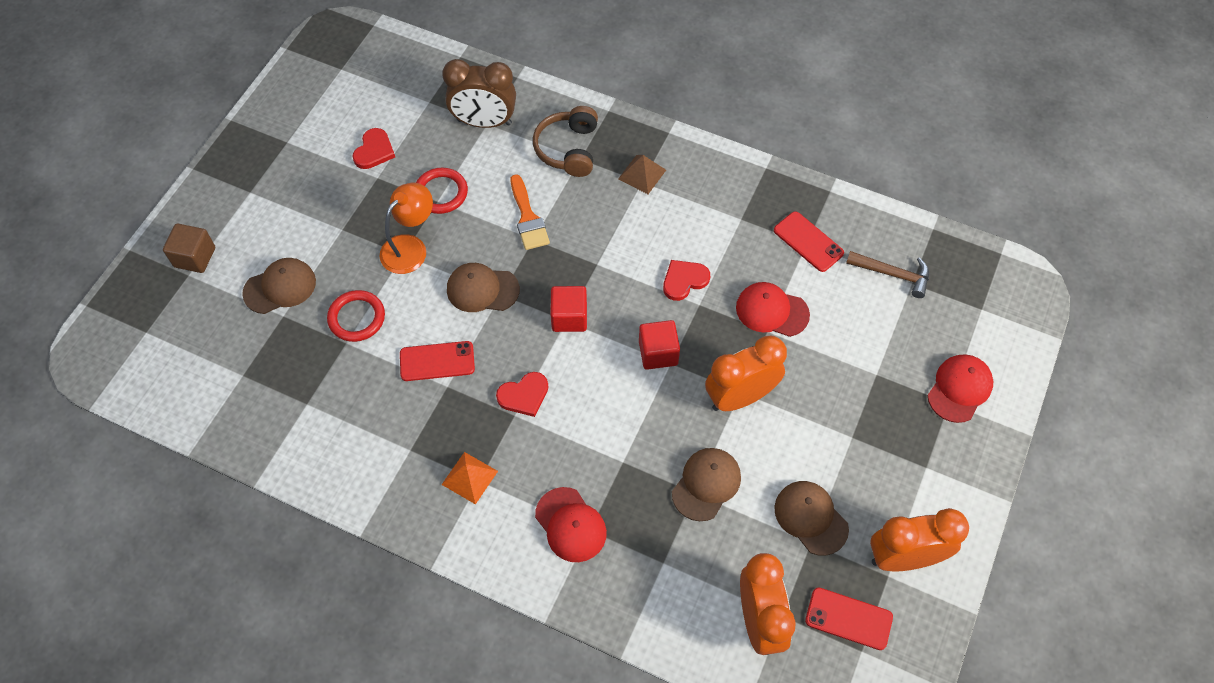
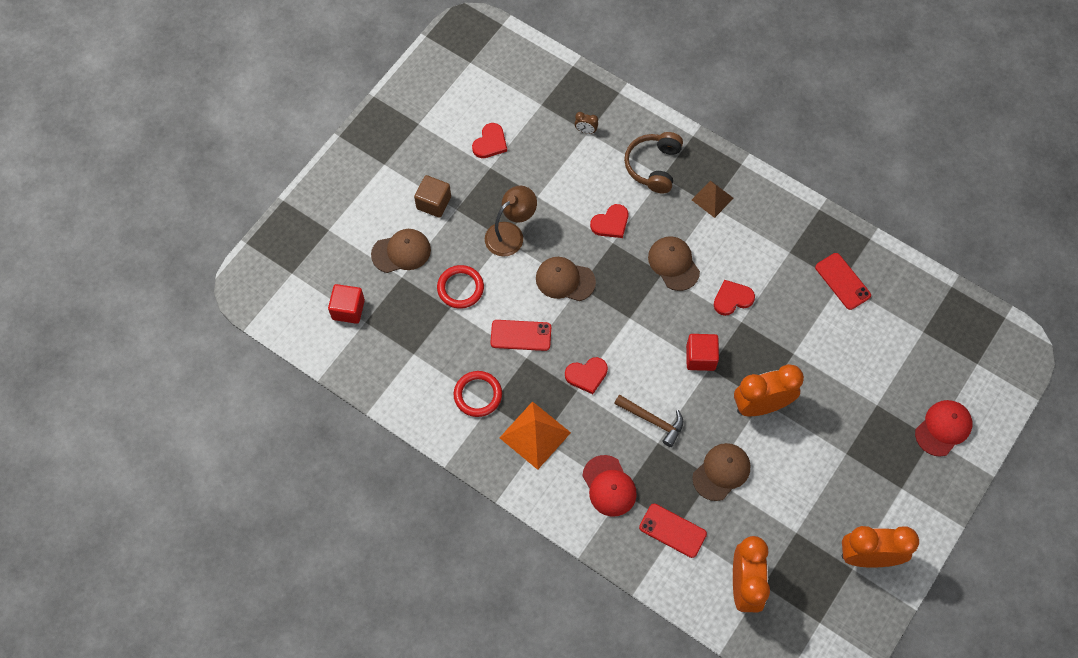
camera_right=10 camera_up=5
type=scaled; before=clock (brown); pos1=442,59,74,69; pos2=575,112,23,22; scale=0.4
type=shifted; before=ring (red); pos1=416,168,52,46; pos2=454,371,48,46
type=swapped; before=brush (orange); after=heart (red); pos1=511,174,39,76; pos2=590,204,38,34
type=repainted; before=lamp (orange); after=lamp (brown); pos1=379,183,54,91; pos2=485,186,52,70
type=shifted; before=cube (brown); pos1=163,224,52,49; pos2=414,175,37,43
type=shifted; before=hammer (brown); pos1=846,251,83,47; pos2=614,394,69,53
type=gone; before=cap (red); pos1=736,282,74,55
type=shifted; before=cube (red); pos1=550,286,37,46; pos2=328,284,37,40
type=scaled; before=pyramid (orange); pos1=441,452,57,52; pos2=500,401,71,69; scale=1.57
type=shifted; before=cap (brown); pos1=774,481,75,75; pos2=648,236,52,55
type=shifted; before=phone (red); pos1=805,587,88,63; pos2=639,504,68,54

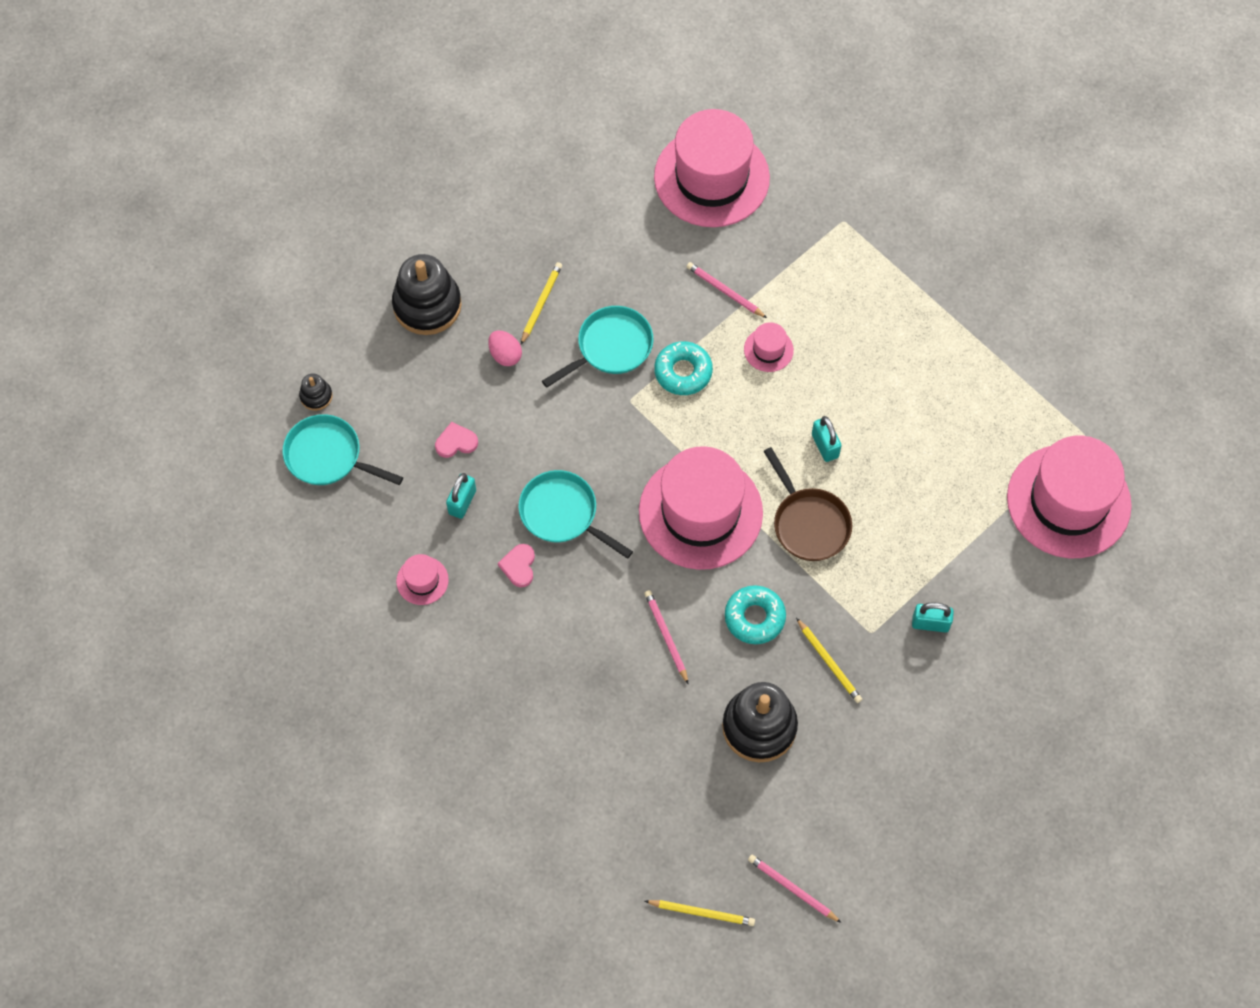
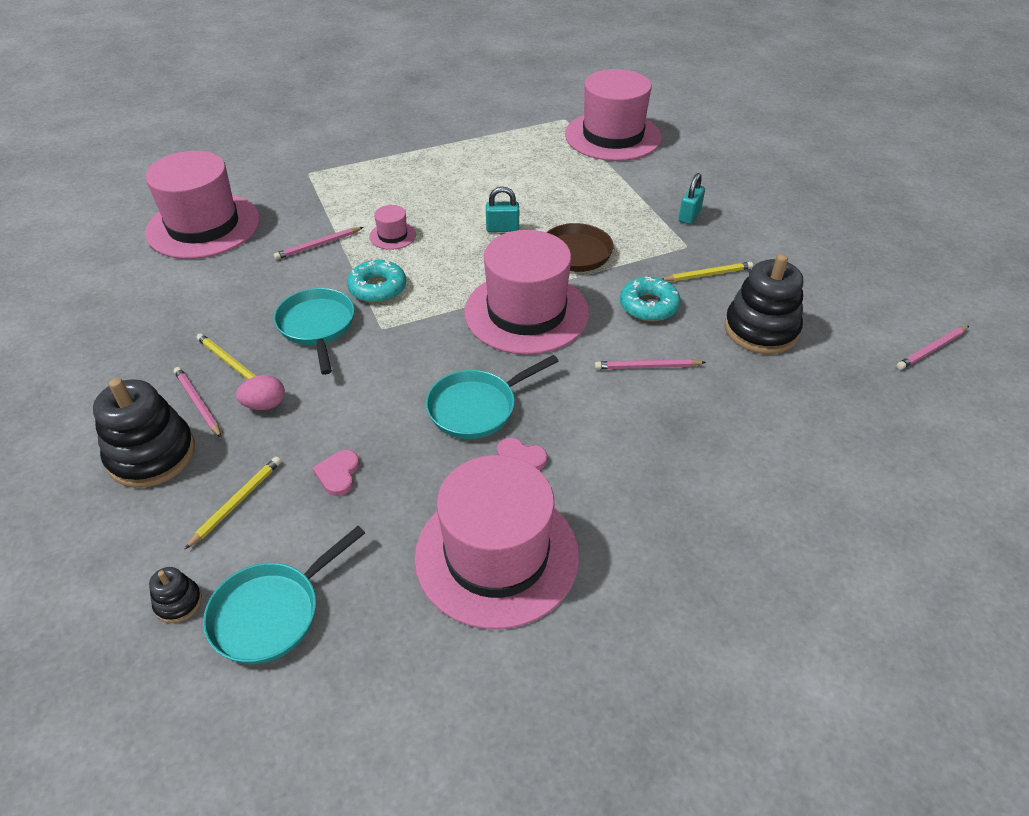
camera_right=-70 camera_up=-20
type=gone; before=padlock (turquoise); pos1=446,473,30,46
type=scaled; before=hat (pink); pos1=396,554,53,51; pos2=415,455,164,174; scale=2.41
type=shifted; before=pencil (yellow); pos1=645,900,110,26; pos2=184,457,97,93
type=new; after=pencil (pink); pos2=174,367,48,71

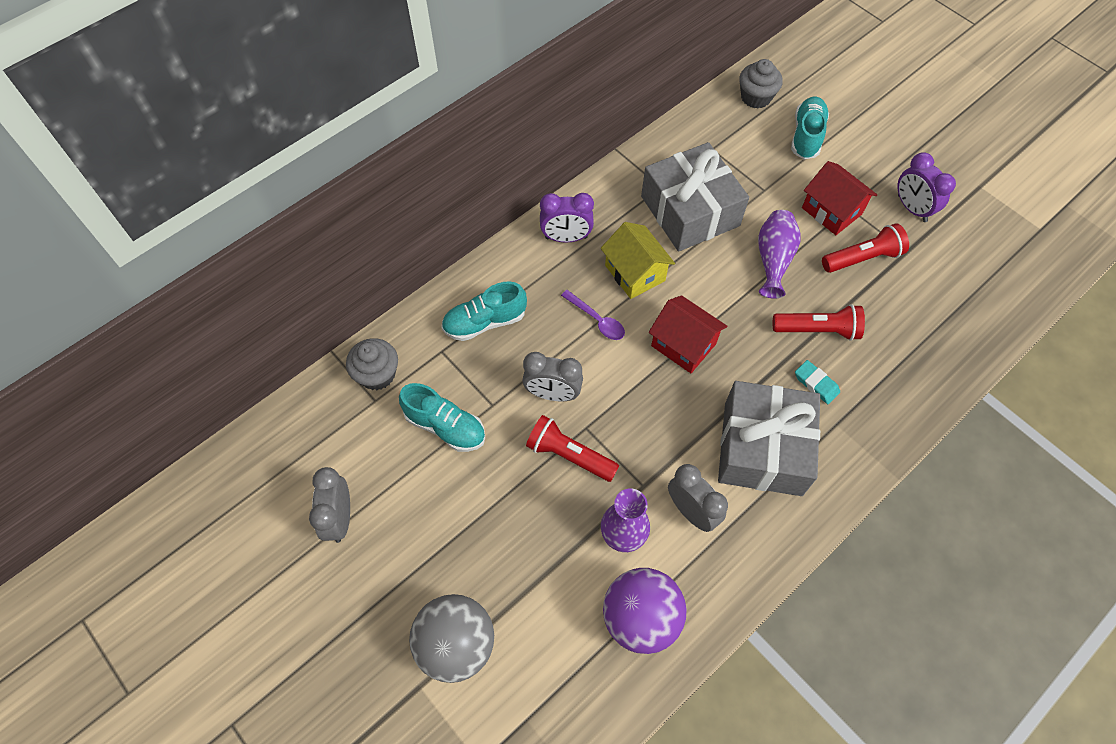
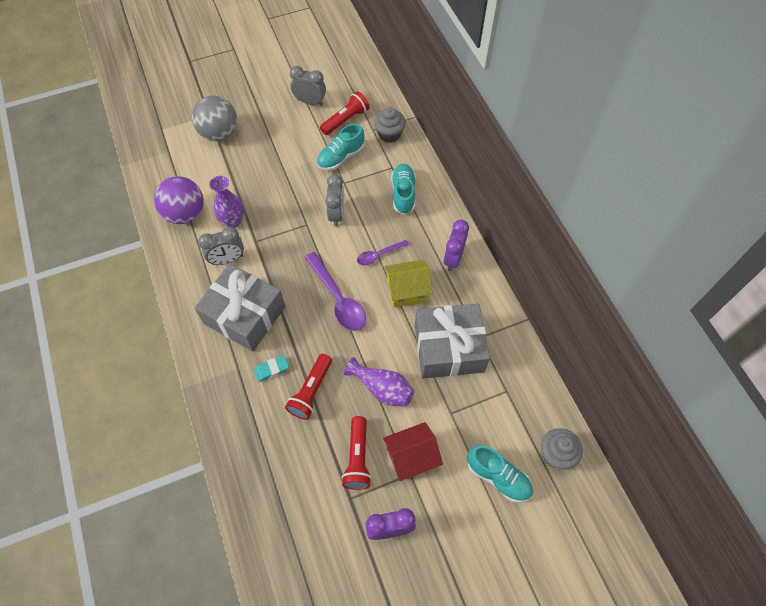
camera_right=110 camera_up=0
type=swapped; before=house (red); after=spoon (purple); pos1=649,295,78,78; pos2=304,252,62,79
type=rotated; before=clock (grey); pos1=522,352,61,50; pos2=325,174,19,53; turn=150
type=shifted; before=flashlight (red); pos1=526,415,93,67; pos2=320,91,50,44

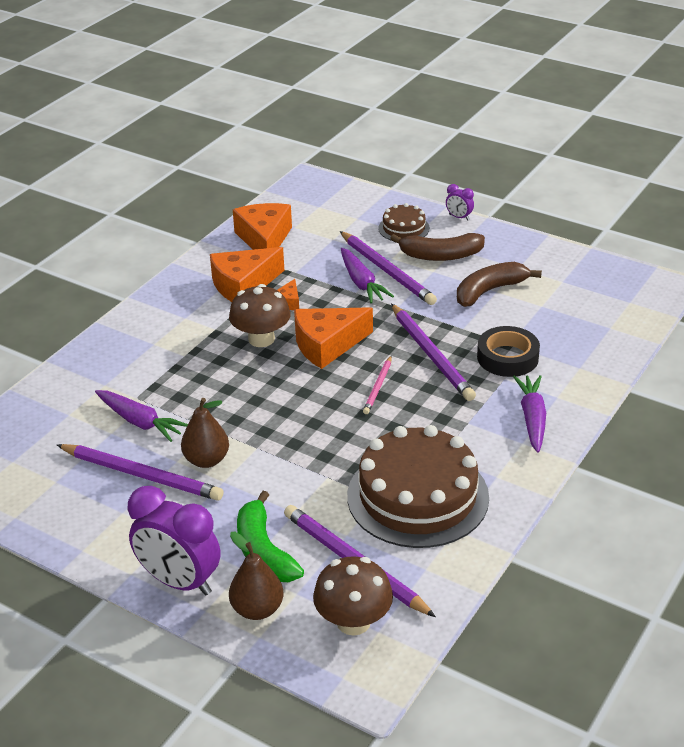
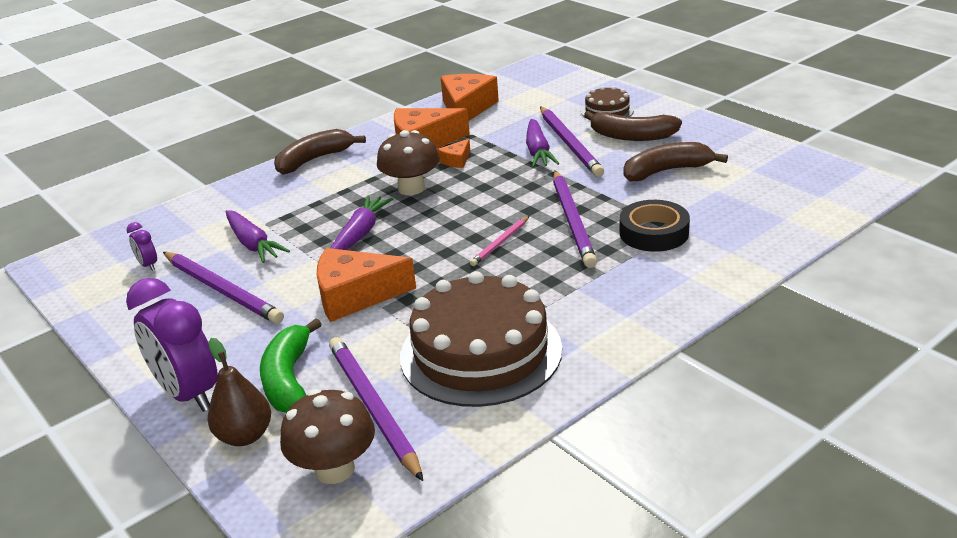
camera_right=20 camera_up=-5
type=shifted; before=clock (purple); pos1=446,184,28,36; pos2=127,222,30,49
type=shifted; before=cheese (orange); pos1=294,307,79,62; pos2=317,248,99,74
type=shifted; before=carrot (purple); pos1=513,375,33,78; pos2=331,195,62,55
type=gone; before=pear (brown); pos1=181,398,48,70
type=new; after=banana (brown); pos2=274,129,92,46

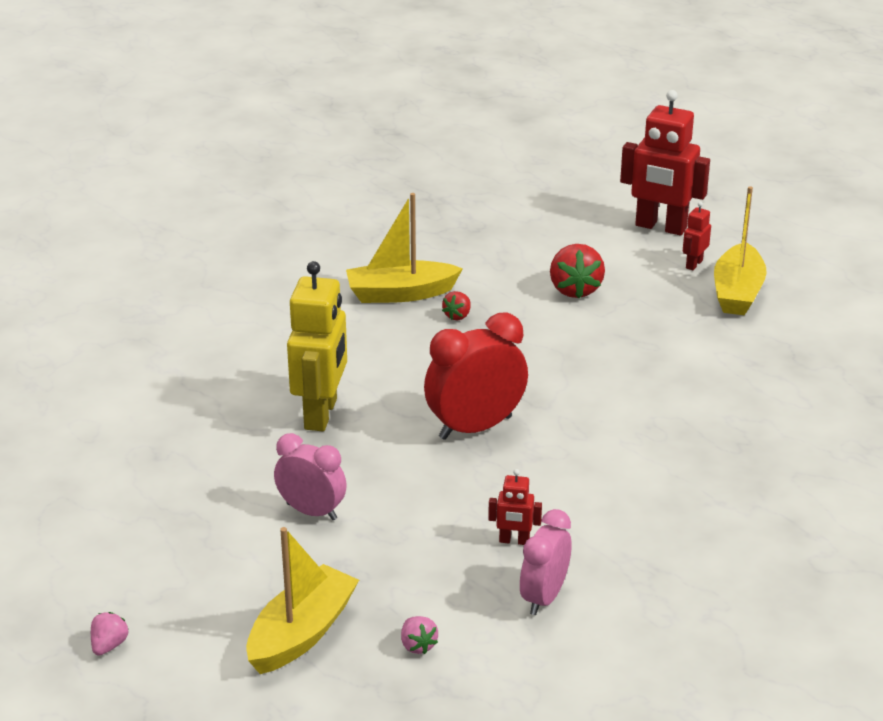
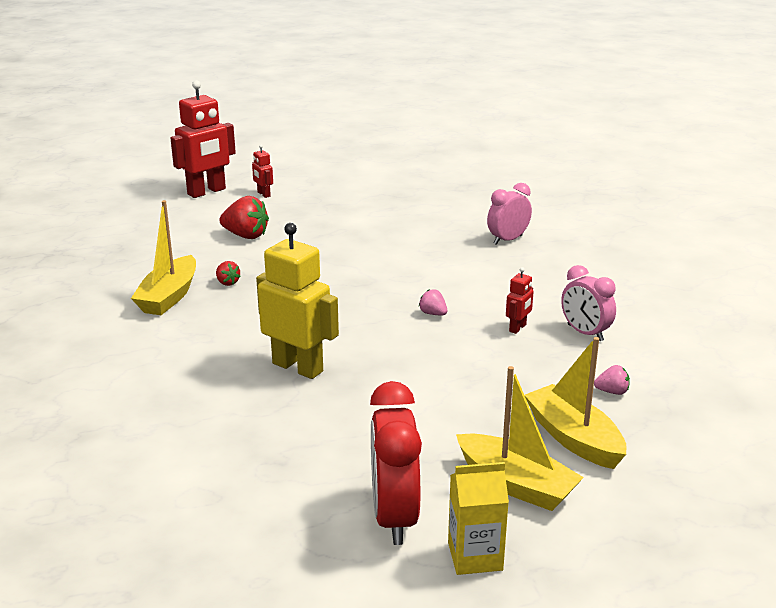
camera_right=-65 camera_up=-5
type=shifted; before=boat (yellow); pos1=714,186,53,129; pos2=456,366,128,145
type=shifted; before=clock (red); pos1=424,312,104,128; pos2=370,381,52,164
type=shifted; before=clock (pink); pos1=274,433,73,87; pos2=487,183,45,62
type=shifted; before=strawberry (pink); pos1=91,612,38,44; pos2=419,289,28,26
type=new; after=carton (yellow); pos2=448,462,61,113

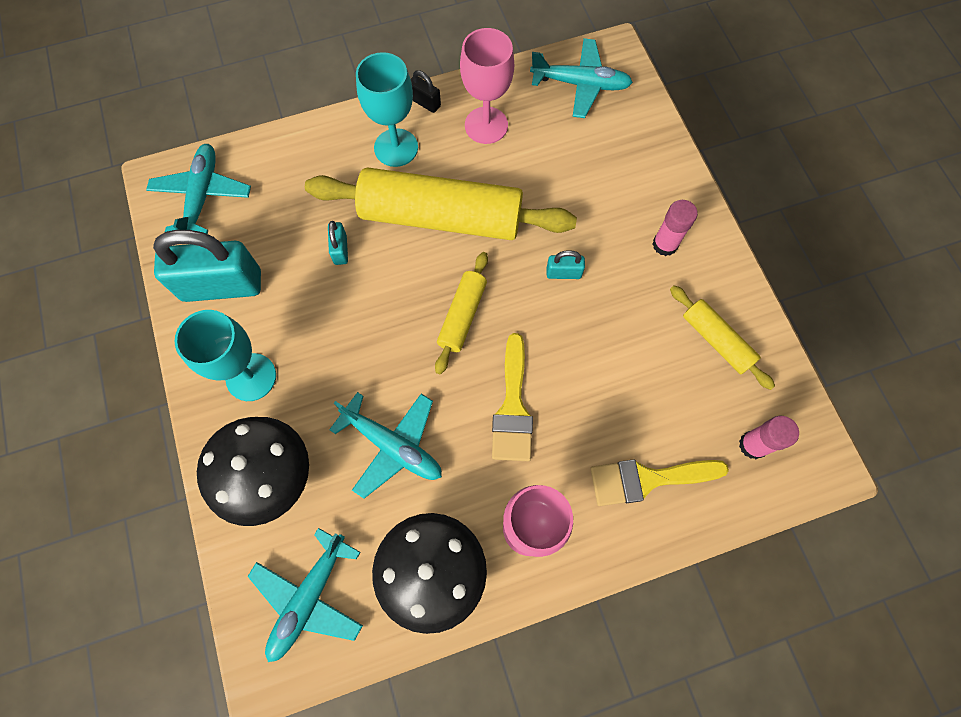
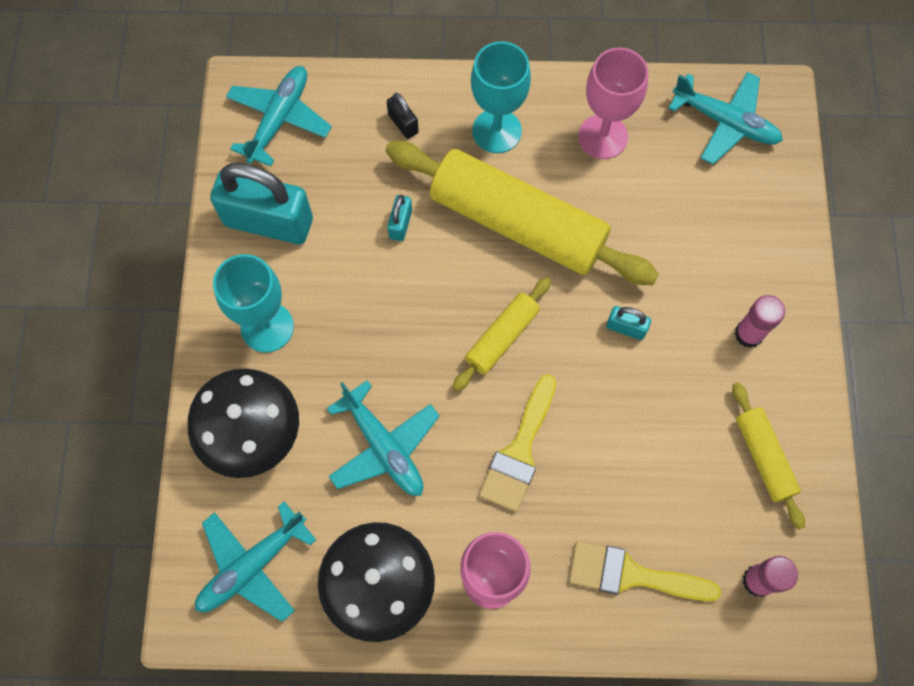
camera_right=20 camera_up=0
type=shifted; before=padlock (black); pos1=411,70,30,43; pos2=387,93,32,46

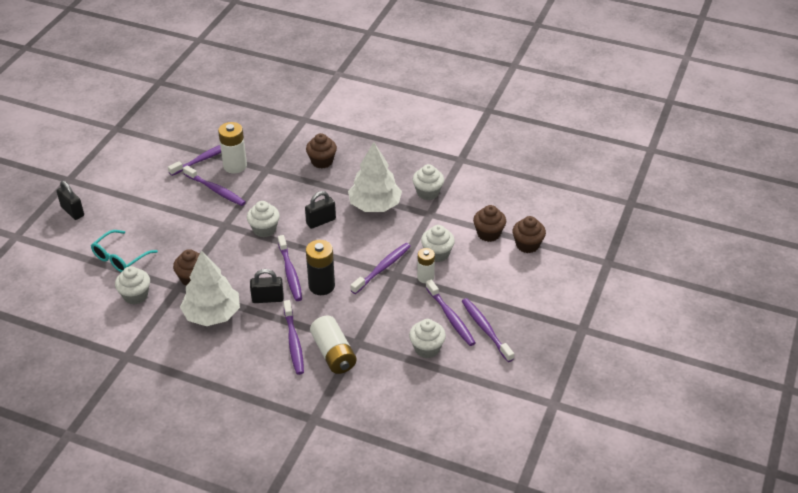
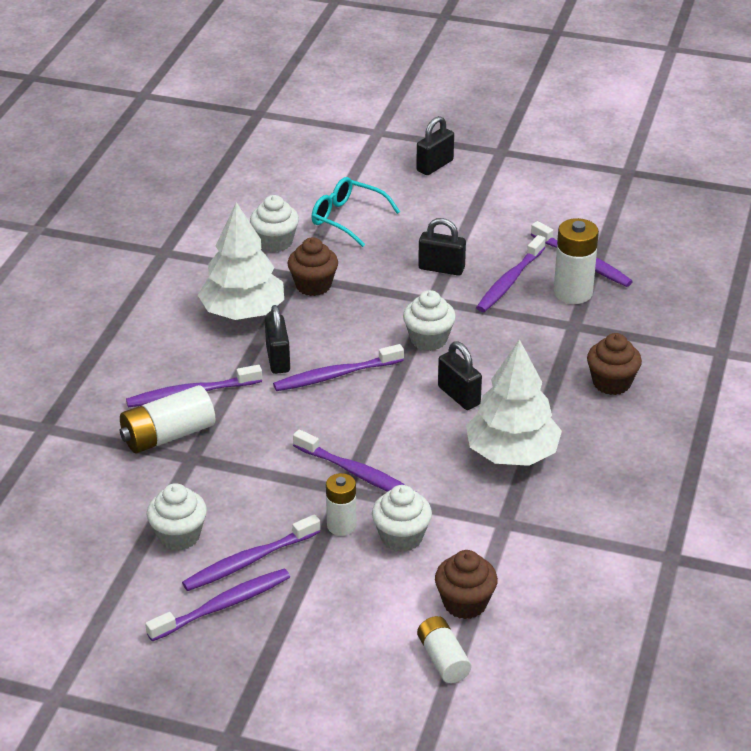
camera_right=85 camera_up=-5
type=gone; before=cupcake (white); pos1=413,164,31,36
type=swapped; before=cupcake (brown); after=battery (white); pos1=512,216,34,37; pos2=417,616,54,67
type=gone; before=battery (black); pos1=306,240,29,55
type=new; after=padlock (black); pos2=418,218,48,58

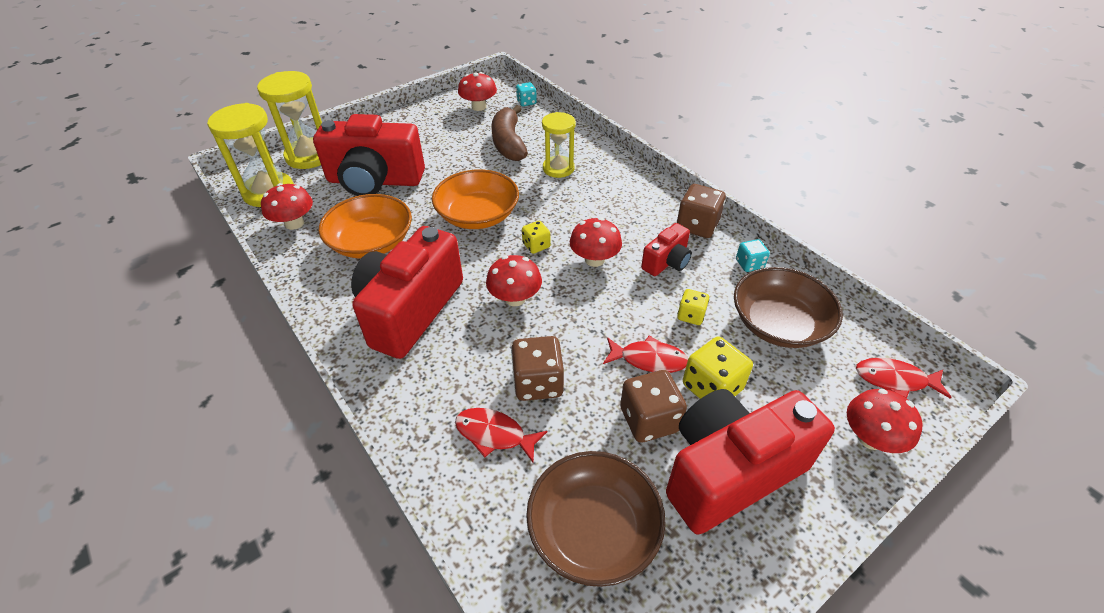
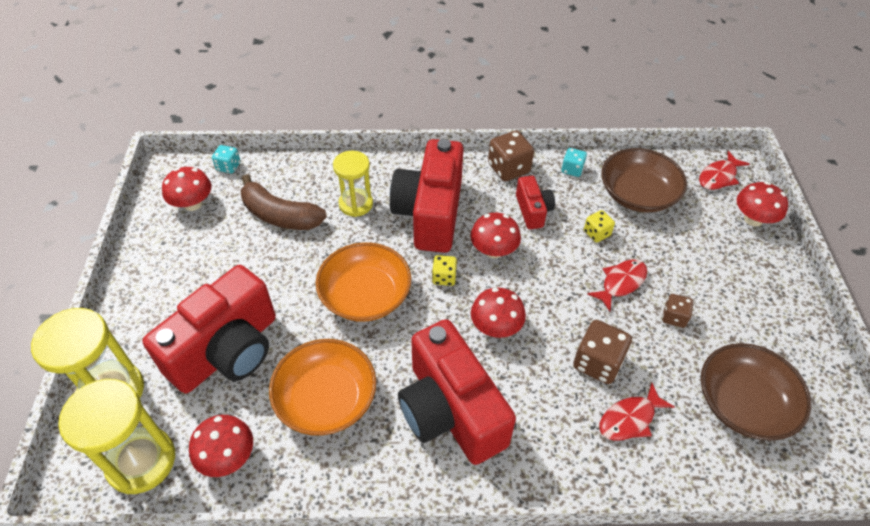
camera_right=-55 camera_up=5
type=gone; before=dice (yellow); pos1=683,336,70,63
type=scaled; before=dice (brown); pos1=620,370,67,73; pos2=662,294,31,34; scale=0.59
type=shifted; before=camera (red); pos1=666,389,169,146; pos2=390,139,73,114

